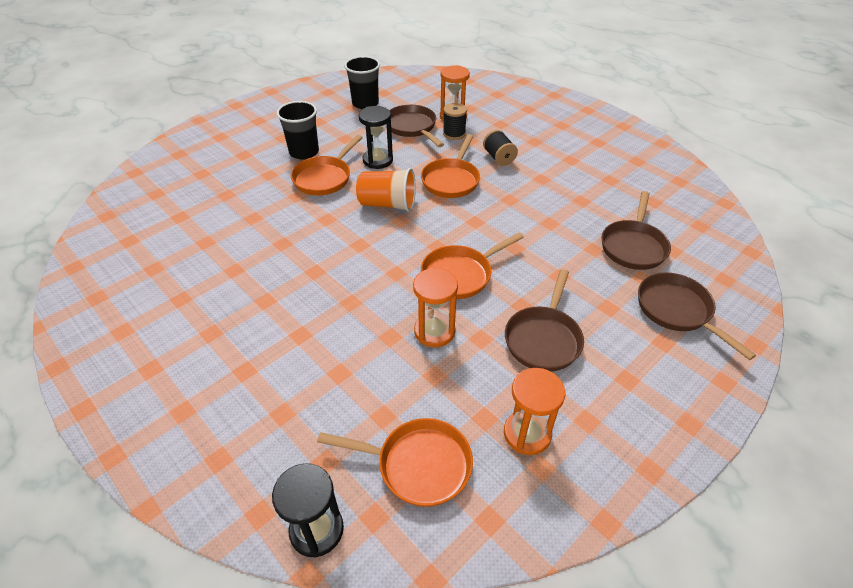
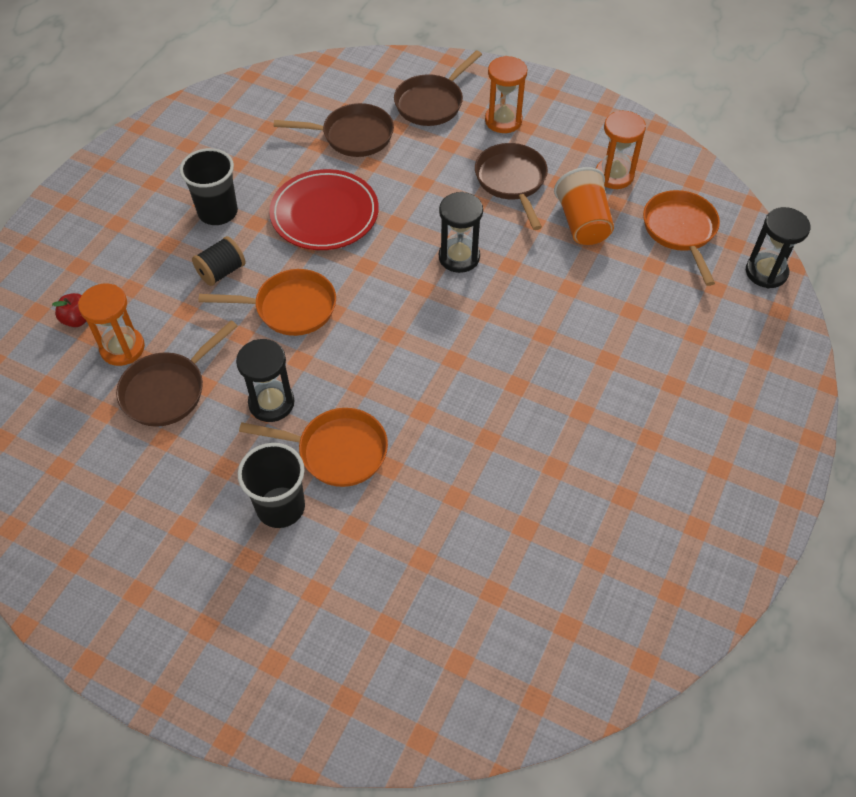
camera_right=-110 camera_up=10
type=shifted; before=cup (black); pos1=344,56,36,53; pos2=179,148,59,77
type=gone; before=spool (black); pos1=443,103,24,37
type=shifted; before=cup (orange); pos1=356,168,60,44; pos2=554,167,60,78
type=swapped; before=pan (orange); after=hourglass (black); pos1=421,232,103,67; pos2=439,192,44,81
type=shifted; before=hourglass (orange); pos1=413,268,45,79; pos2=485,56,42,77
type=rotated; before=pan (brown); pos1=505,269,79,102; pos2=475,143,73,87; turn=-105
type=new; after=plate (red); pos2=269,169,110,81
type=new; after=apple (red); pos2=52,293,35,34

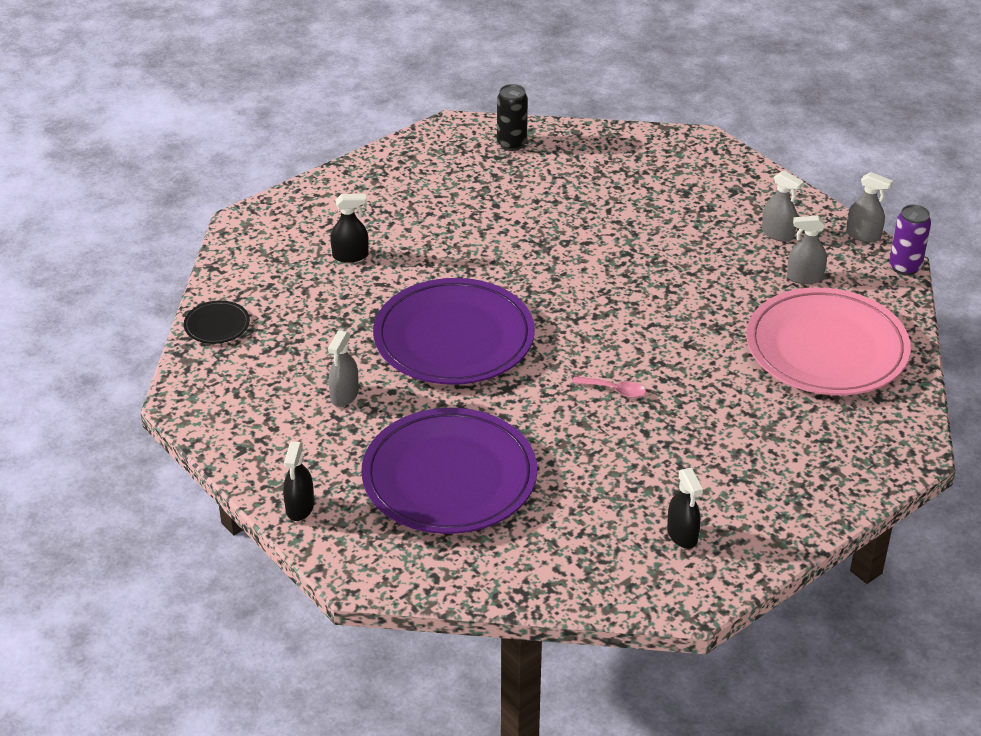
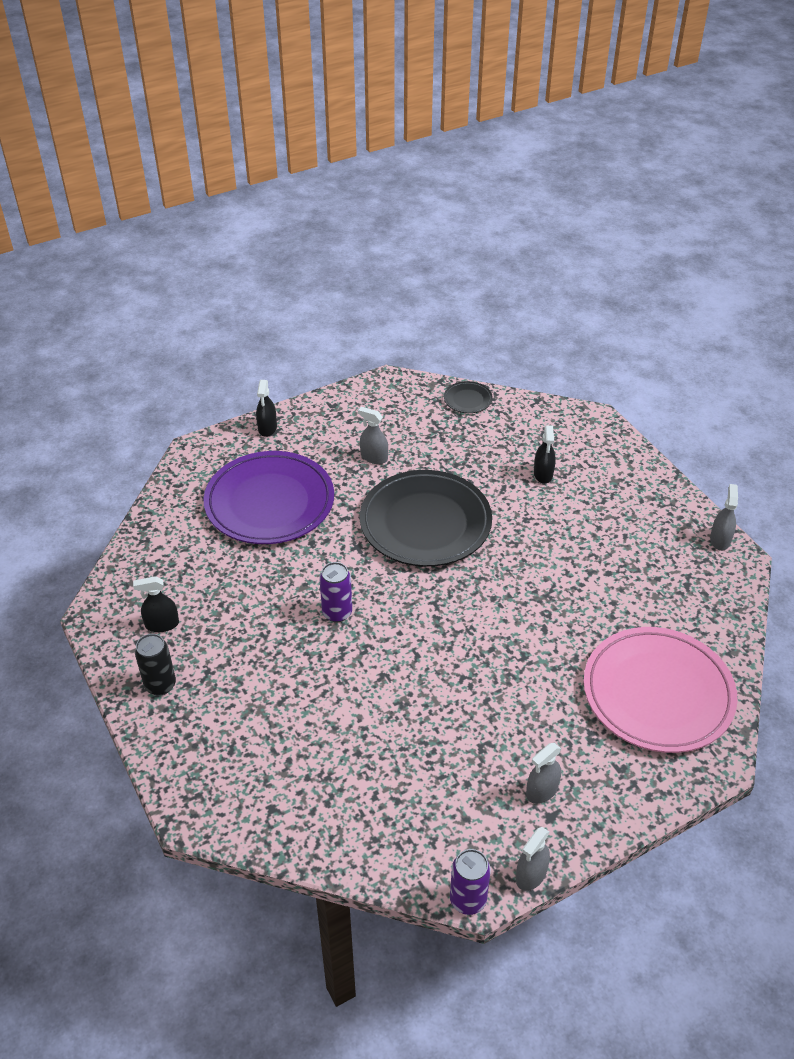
camera_right=100 camera_up=5
type=shifted; before=can (black); pos1=497,84,31,67; pos2=135,634,41,62
type=shifted; before=spray bottle (grey); pos1=787,216,40,68; pos2=710,484,28,67
type=repainted; before=plate (purple); after=plate (black); pos1=373,278,162,107; pos2=360,470,132,97
type=shifted; before=plate (pink); pos1=746,287,165,108; pos2=584,627,154,126
type=swapped; before=spoon (pink); after=can (purple); pos1=572,376,74,22; pos2=319,562,33,60
type=rotated; before=spray bottle (black); pos1=283,441,31,80; pos2=256,380,21,57; turn=-105

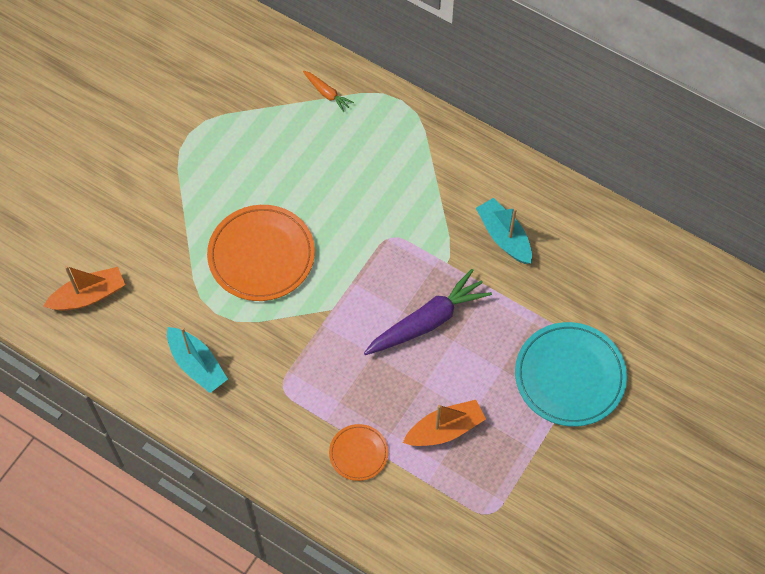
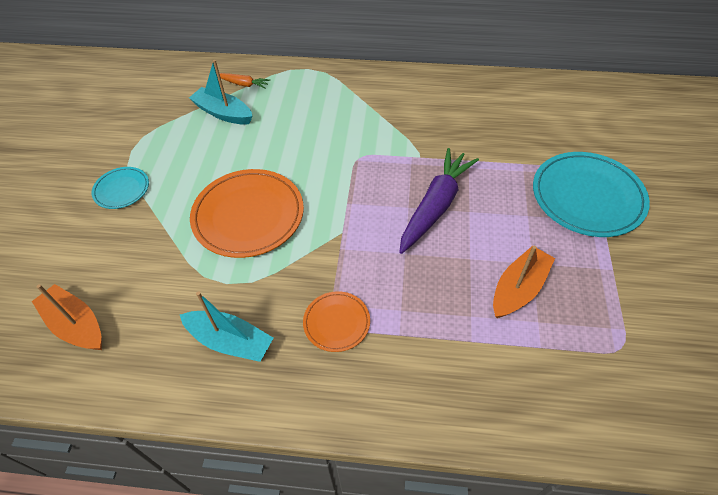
camera_right=-25 camera_up=-10
type=shifted; before=boat (turquoise); pos1=476,198,56,66; pos2=189,60,64,65
type=rotated; before=boat (orange); pos1=43,266,82,45; pos2=32,284,70,66; turn=-90
type=shifted; before=plate (orange); pos1=329,424,59,57; pos2=303,291,67,61
type=new; after=plate (turquoise); pos2=92,167,57,42

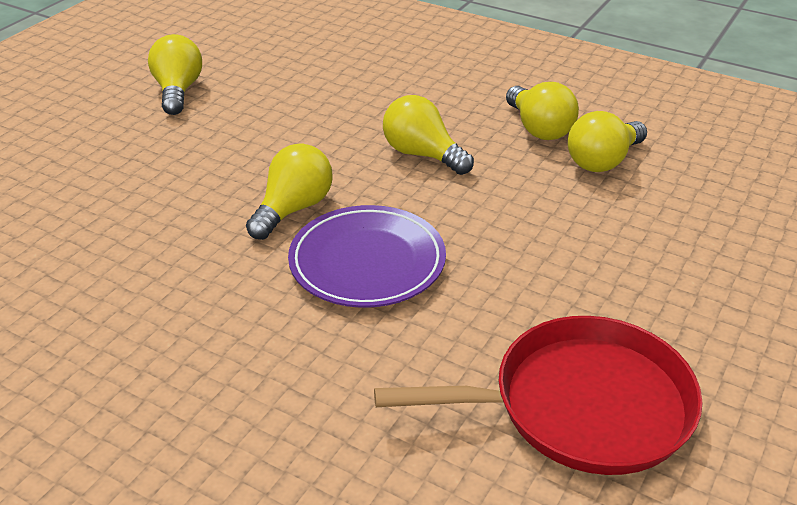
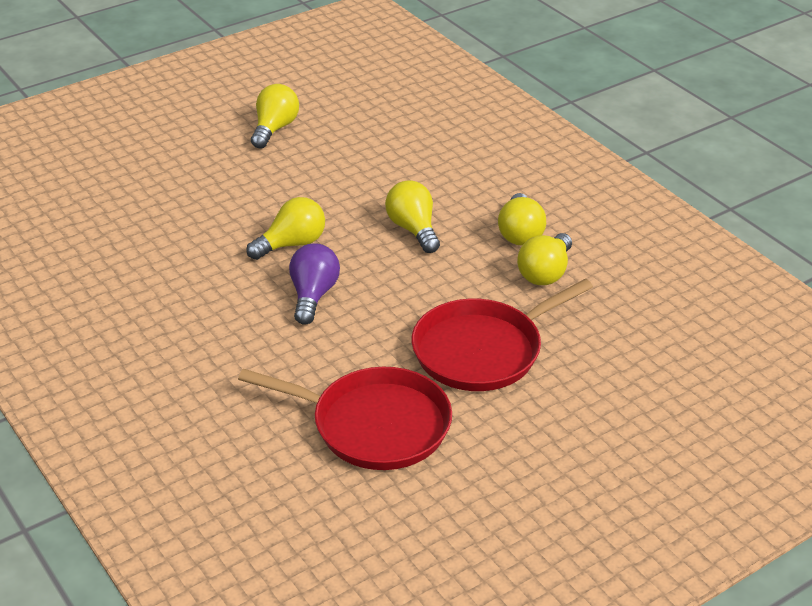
camera_right=25 camera_up=0
type=rotated; before=light bulb (yellow); pos1=568,111,79,61; pos2=517,233,55,52; turn=-45
type=swapped; before=plate (purple); after=light bulb (purple); pos1=288,205,158,103; pos2=289,243,51,82
type=new; after=pan (red); pos2=411,279,182,112

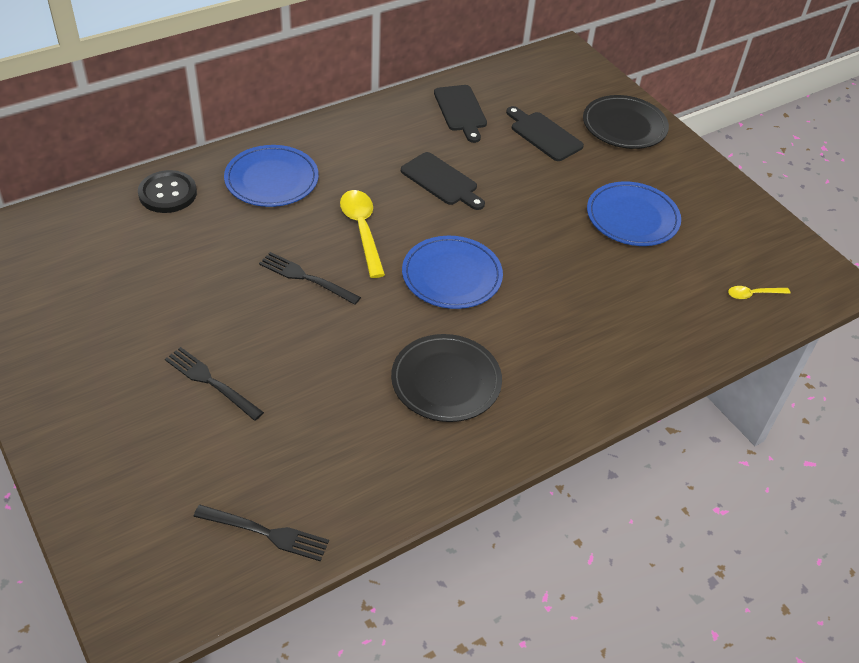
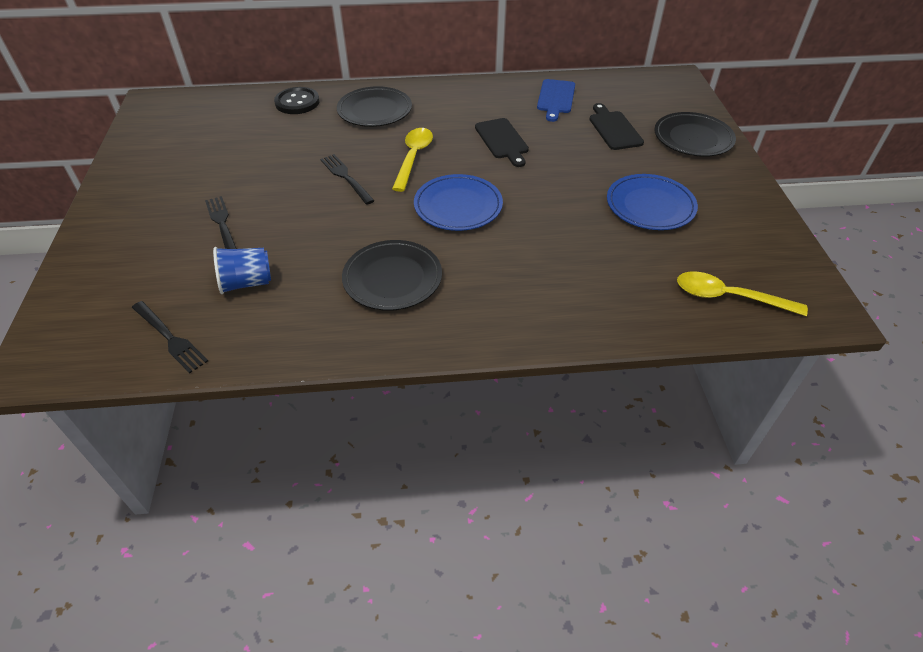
camera_right=30 camera_up=0
type=repainted; before=cutting board (black); after=cutting board (blue); pos1=434,85,53,58; pos2=537,79,38,43
type=repainted; before=plate (blue); after=plate (black); pos1=224,145,95,62; pos2=337,86,75,41
type=scaled; before=spoon (yellow); pos1=728,286,62,13; pos2=677,271,131,45; scale=1.88
type=new; after=cup (blue); pos2=213,247,58,47

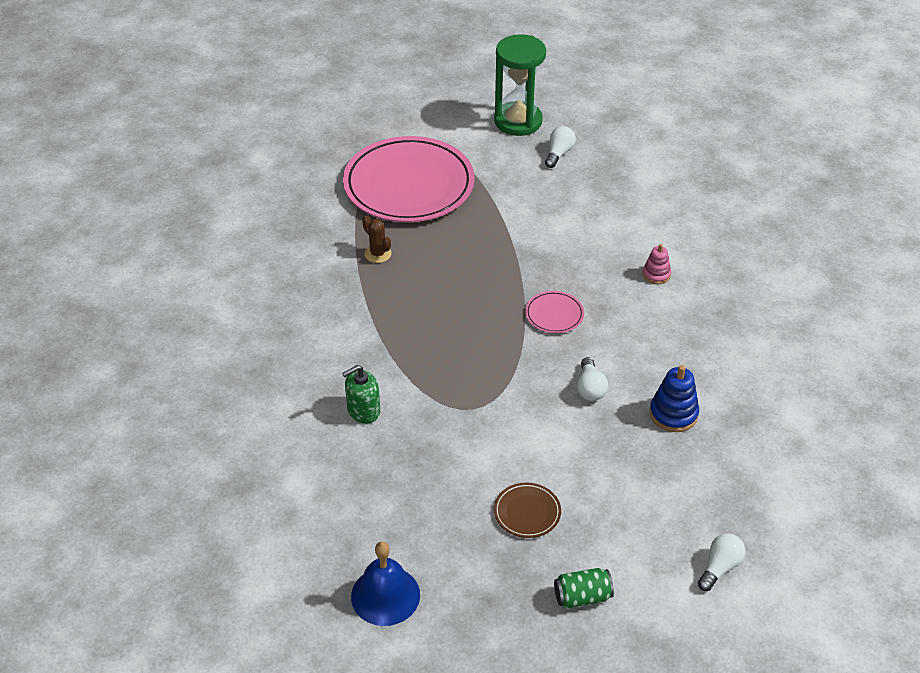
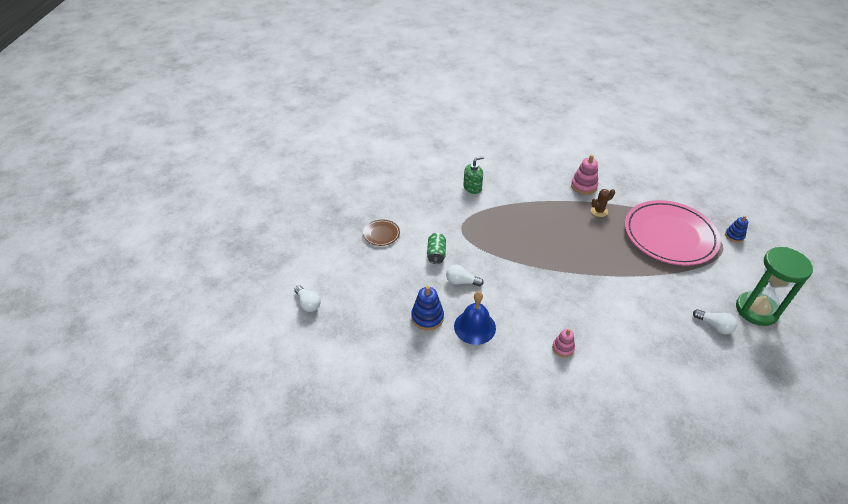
camera_right=105 camera_up=0
type=gone; before=plate (pink); pos1=525,291,59,42
type=rotated; before=soap dispenser (green); pos1=342,365,38,59; pos2=463,156,21,38; turn=75
type=shifted; before=bell (blue); pos1=351,542,69,84; pos2=454,291,42,54
type=shifted; before=can (green); pos1=554,568,60,41; pos2=427,233,19,31
type=new; after=stacking toy (pink); pos2=571,155,27,40
type=new; after=stacking toy (blue); pos2=725,216,23,26

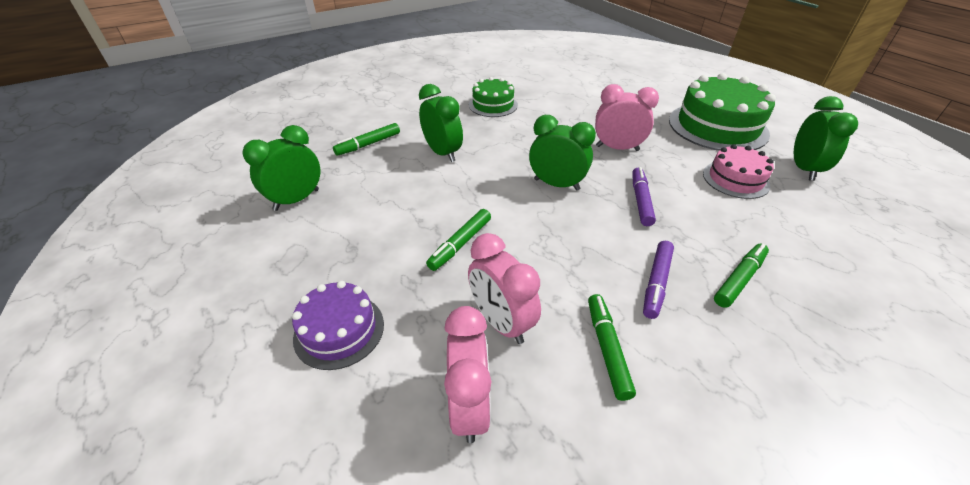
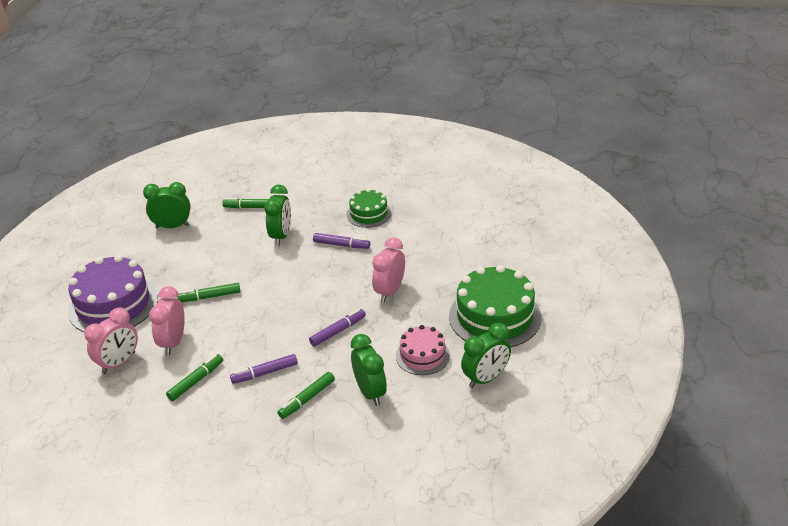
camera_right=45 camera_up=-5
type=rotated; before=clock (pink); pos1=595,84,64,67; pos2=372,237,33,65; turn=-120
type=shifted; before=clock (green); pos1=529,115,67,76; pos2=351,334,36,72
type=rotated; before=marker (green); pos1=714,244,55,64; pos2=278,372,57,47; turn=135
type=scaled; before=cake (purple); pos1=292,281,92,89; pos2=68,255,90,77; scale=1.77
type=new; after=marker (purple); pos2=313,233,57,16

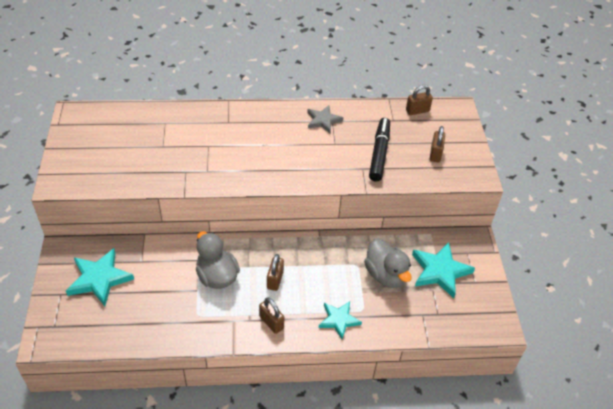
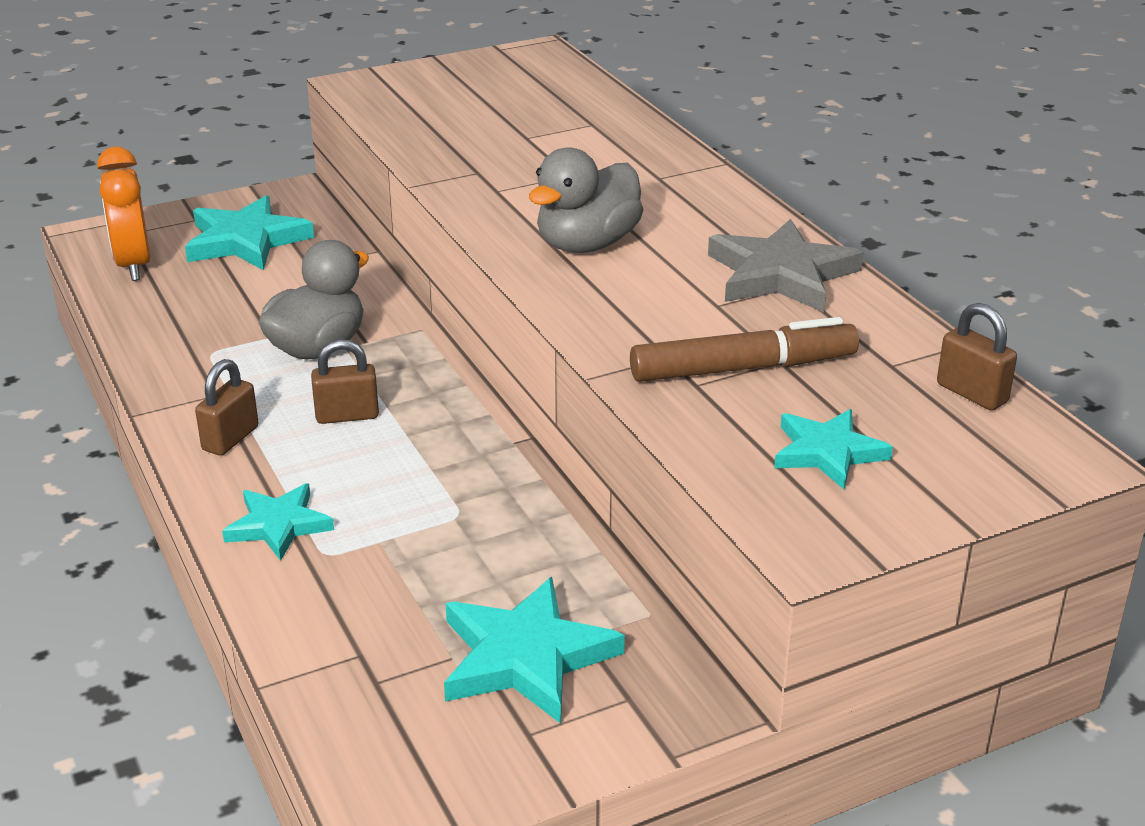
camera_right=70 camera_up=-15
type=scaled; before=star (grey); pos1=307,105,37,28; pos2=708,219,155,93; scale=1.56
type=repainted; before=marker (black); after=marker (brown); pos1=369,118,21,63; pos2=630,317,229,65
type=swapped; before=padlock (brown); after=star (turquoise); pos1=430,126,15,36; pos2=774,409,119,80
type=shifted; before=duck (grey); pos1=364,239,48,49; pos2=529,147,114,106
type=new; after=clock (orange); pos2=97,147,54,134

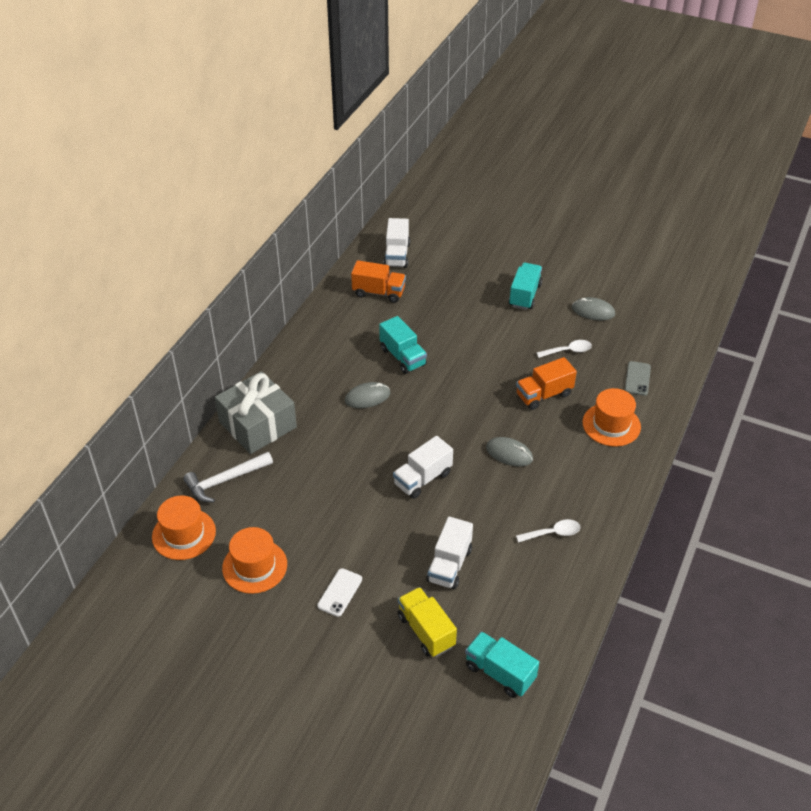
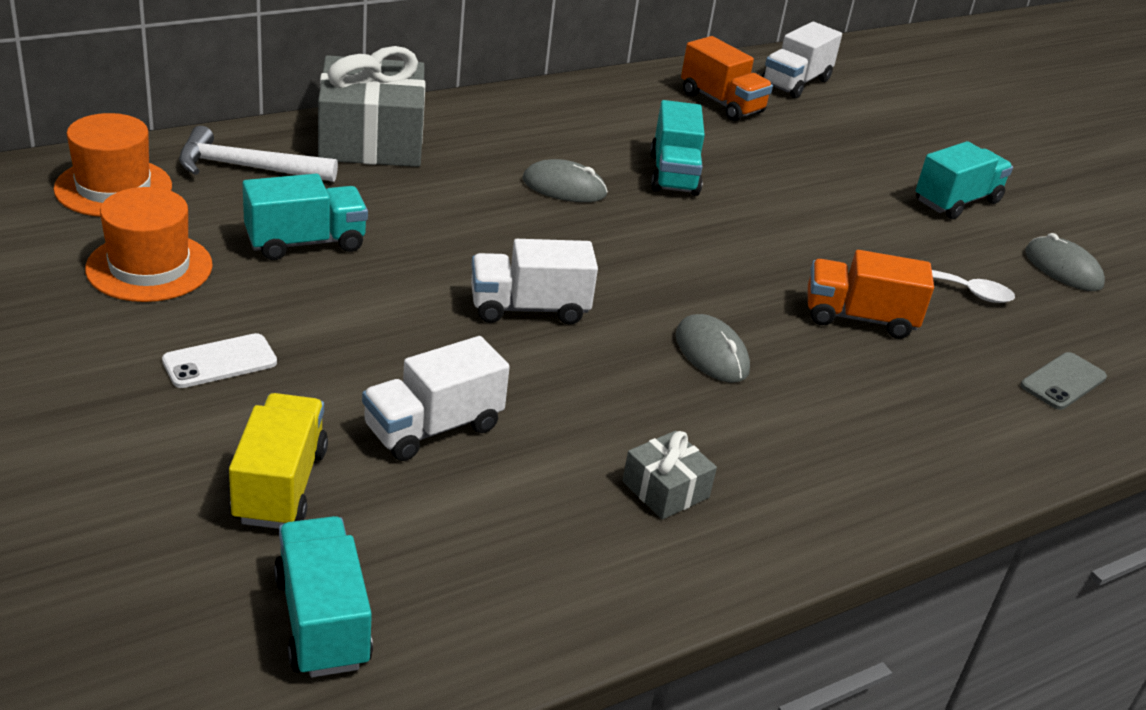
camera_right=30 camera_up=-10
type=gone; before=hat (orange); pos1=582,388,59,59
type=swapped; before=spoon (white); after=gift (grey); pos1=516,519,64,24; pos2=622,431,95,89
type=new; after=truck (turquoise); pos2=243,174,125,86

